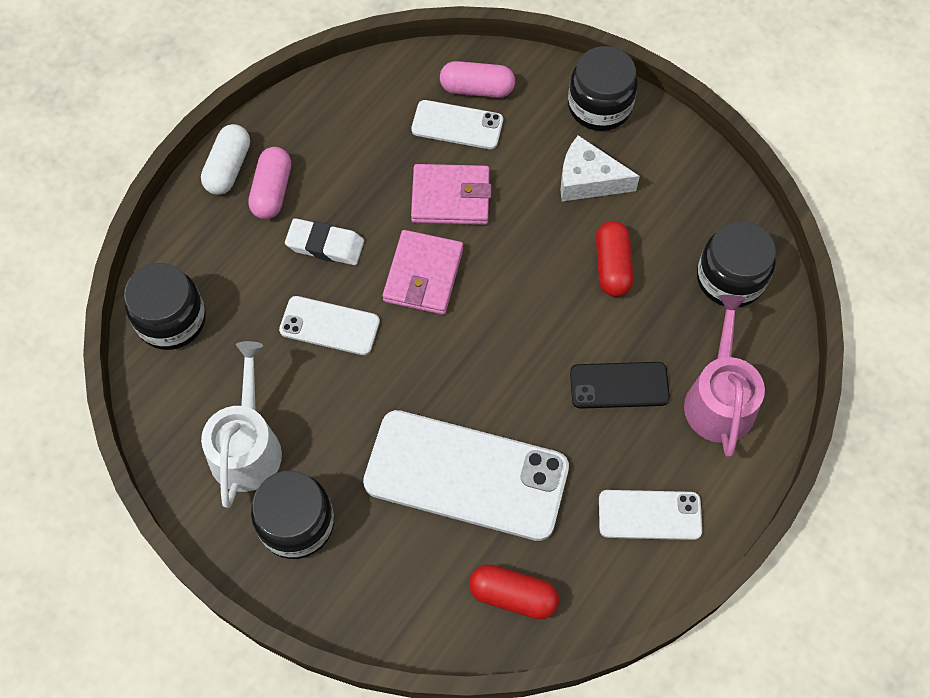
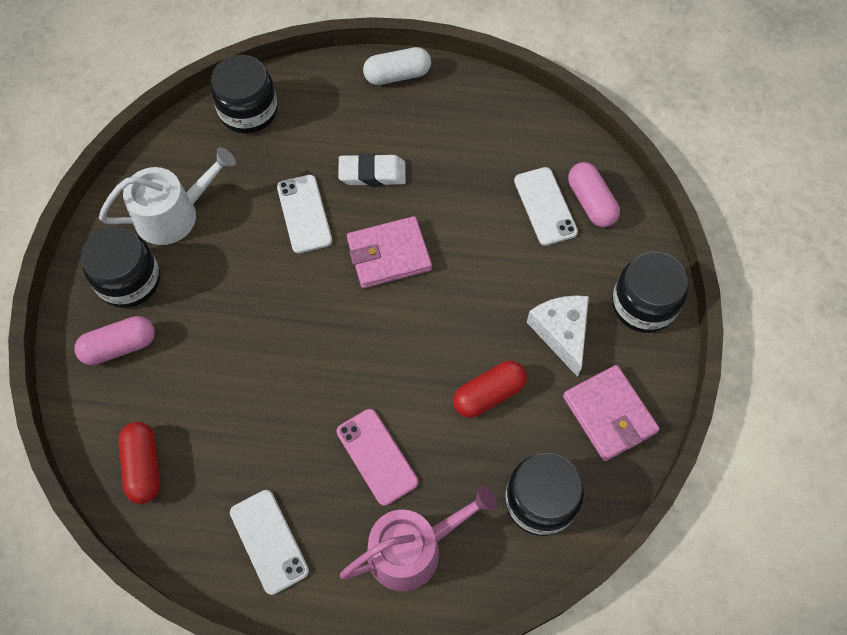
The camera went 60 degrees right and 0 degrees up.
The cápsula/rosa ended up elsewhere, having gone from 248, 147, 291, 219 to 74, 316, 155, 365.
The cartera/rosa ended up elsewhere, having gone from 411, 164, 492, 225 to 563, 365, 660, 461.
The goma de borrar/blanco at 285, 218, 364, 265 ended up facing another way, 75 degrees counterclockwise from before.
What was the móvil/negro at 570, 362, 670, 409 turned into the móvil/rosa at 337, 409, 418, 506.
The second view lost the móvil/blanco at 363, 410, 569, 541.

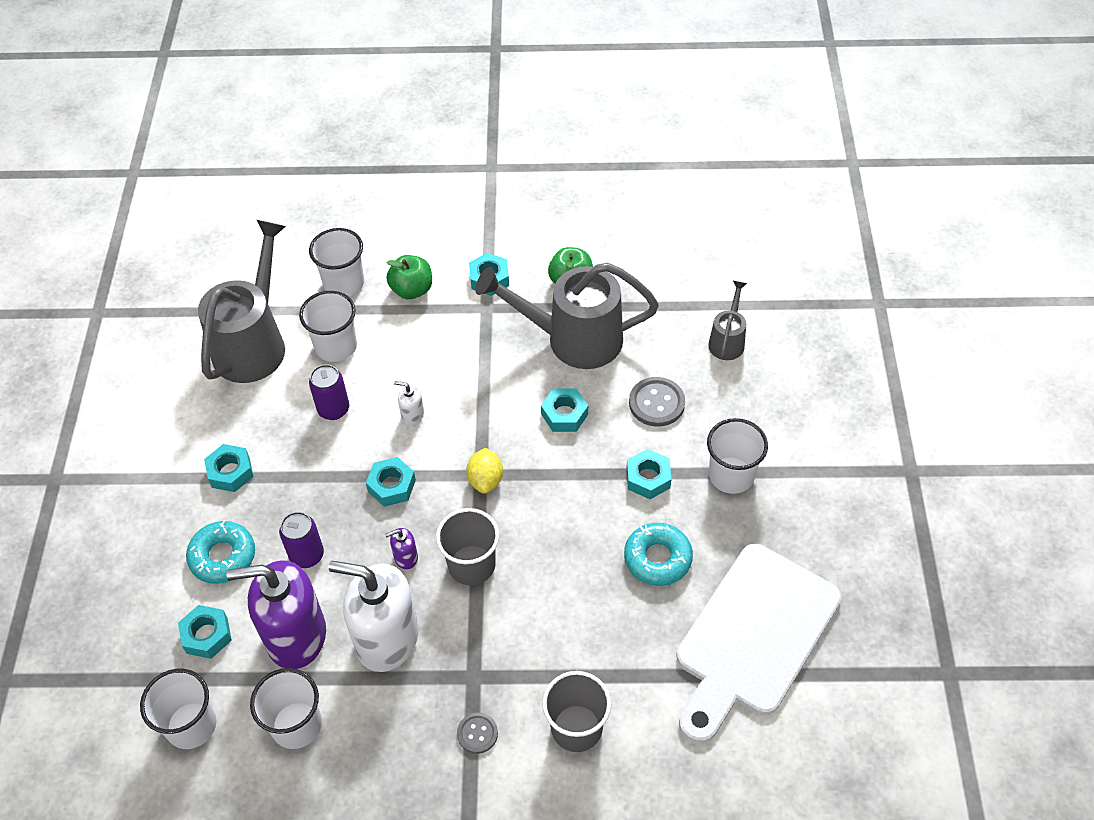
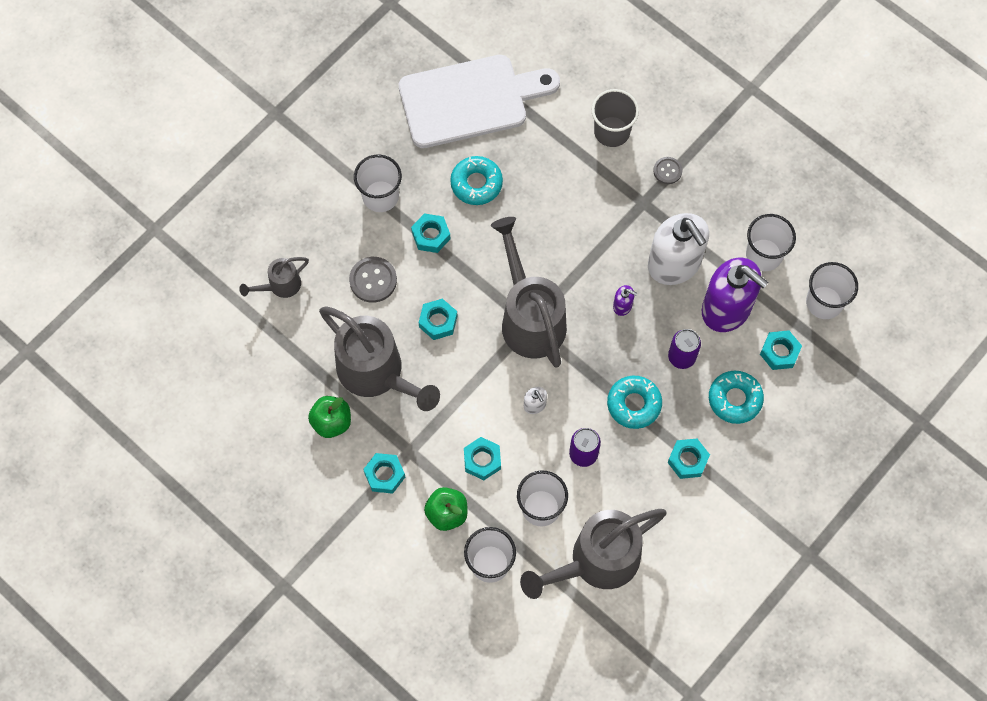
The camera went 140 degrees left and 15 degrees up.
Where the limón/amarillo stood at 466, 448, 503, 494, the regadera/gris came to stand at 491, 217, 567, 368.
The tuerca/turquesa ended up elsewhere, having gone from 366, 457, 416, 507 to 464, 437, 501, 480.
The second view lost the vaso/gris at 436, 508, 499, 585.
The second view gained the rosquilla/turquesa at 607, 376, 662, 429.

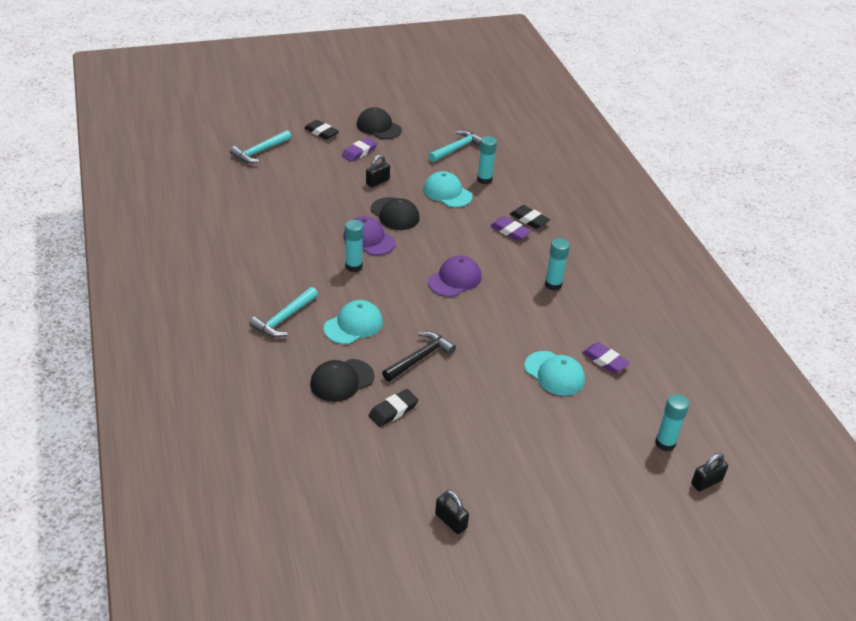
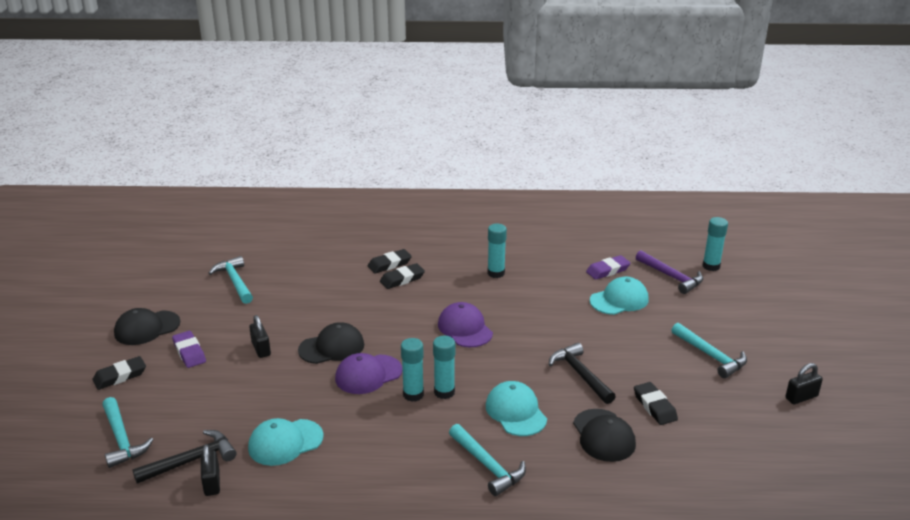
The camera went 70 degrees left and 10 degrees down.
The barra de pegamento/turquesa ended up elsewhere, having gone from 477, 136, 497, 184 to 433, 336, 455, 399.
The gorra/turquesa ended up elsewhere, having gone from 423, 171, 472, 207 to 248, 418, 323, 466.
What was the goma de borrar/morado at 490, 216, 531, 240 turned into the goma de borrar/negro at 380, 263, 425, 289.
The candado/negro ended up elsewhere, having gone from 691, 453, 728, 492 to 201, 444, 220, 496.
The second view gained the martillo/morado at 636, 250, 703, 294.
The second view gained the martillo/turquesa at 671, 323, 747, 378.
The second view gained the martillo/negro at 132, 430, 236, 484.

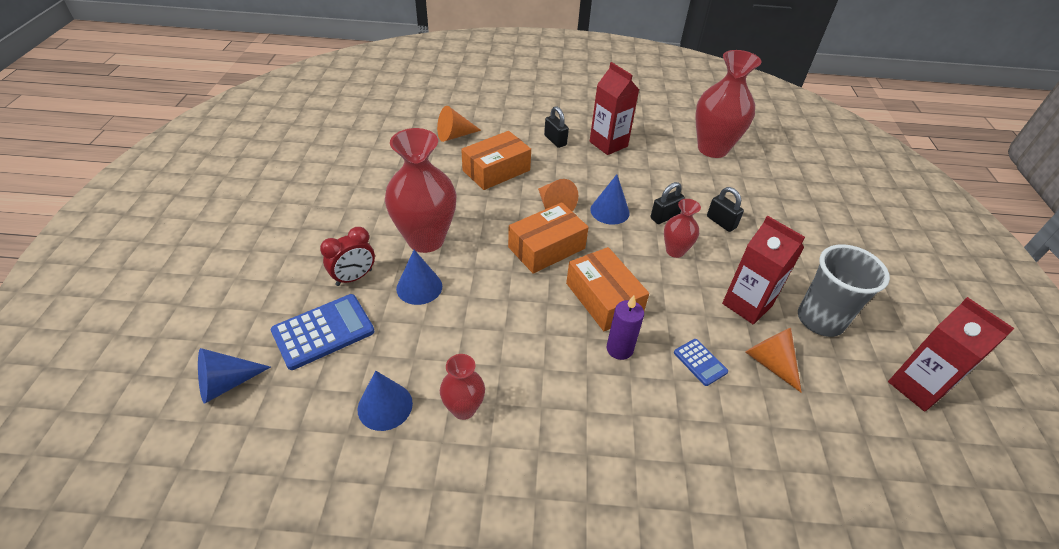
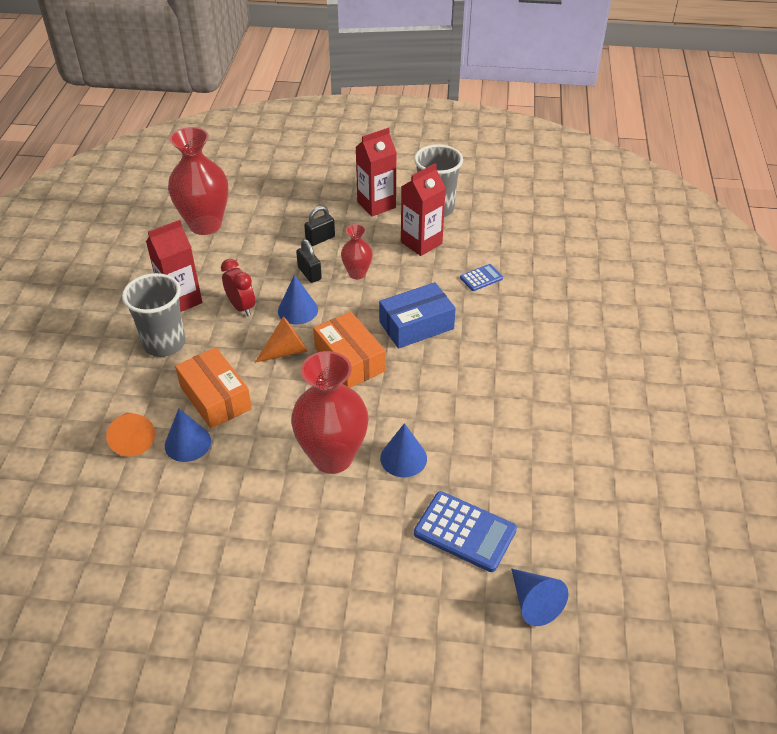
The camera went 85 degrees left and 0 degrees up.
Where the candado/negro stood at 544, 106, 569, 148, the vaso/gris came to stand at 122, 273, 185, 357.
The despertador/rojo ended up elsewhere, having gone from 320, 227, 375, 286 to 221, 259, 255, 316.
What was the caja/naranja at 566, 247, 649, 331 turned into the caja/azul at 379, 282, 456, 349.
The calculadora/azul at 271, 294, 375, 370 ended up facing another way, 150 degrees clockwise from before.
The second view lost the vela/morado at 606, 295, 644, 360.
The cartón de leche/rojo ended up elsewhere, having gone from 888, 297, 1015, 411 to 356, 128, 397, 217.
The second view lost the cono/naranja at 745, 328, 802, 393.
The second view lost the florero/rojo at 440, 354, 485, 420.
The cono/azul ended up elsewhere, having gone from 358, 371, 413, 431 to 165, 408, 211, 462.

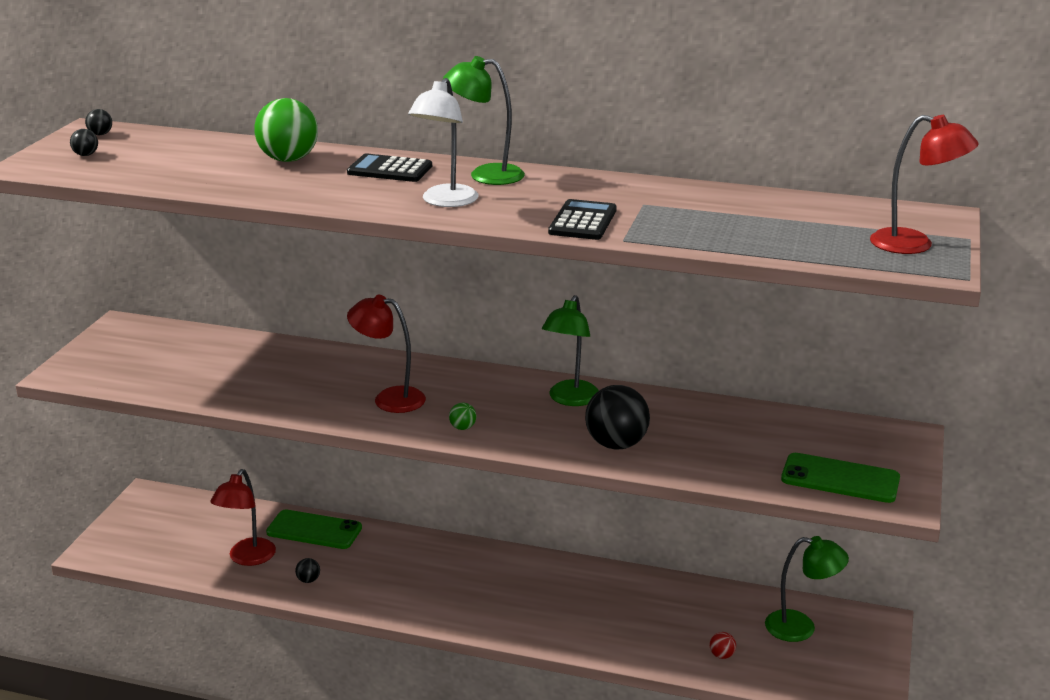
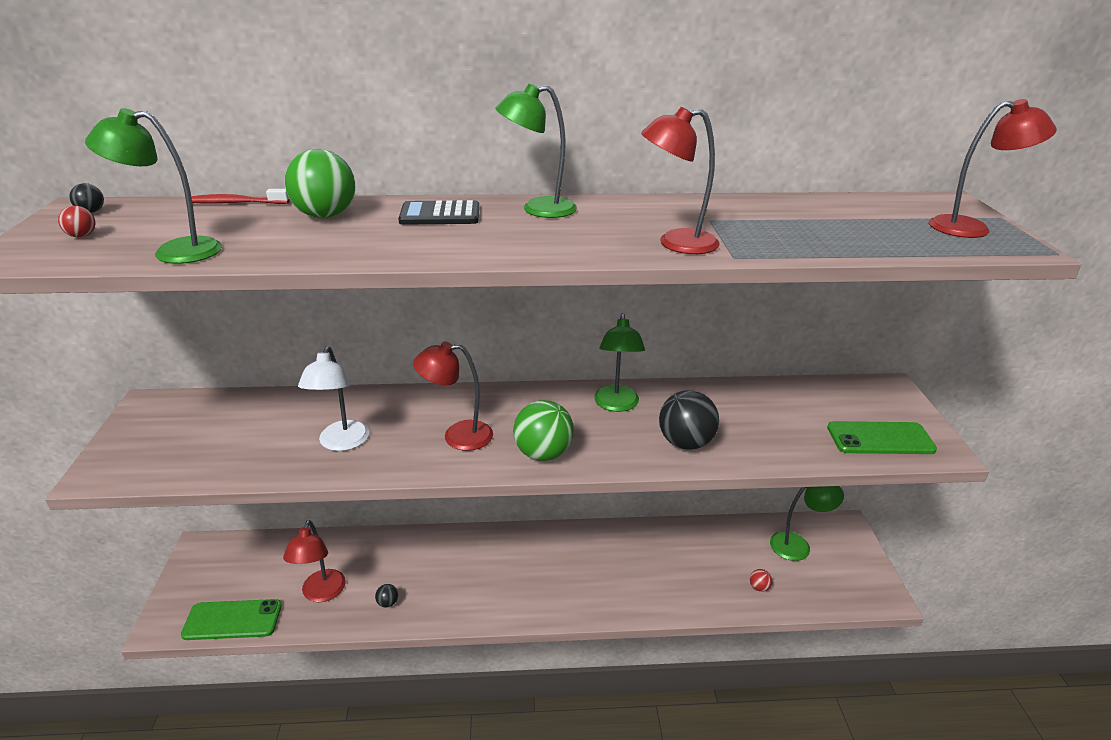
The camera went 20 degrees left and 5 degrees up.
The lámpara/blanco ended up elsewhere, having gone from 408, 78, 478, 207 to 298, 346, 369, 451.
What was the pelota/negro at 70, 129, 98, 156 turned into the pelota/rojo at 58, 206, 96, 238.
Where the calculadora/negro stood at 548, 199, 617, 240, the lámpara/rojo came to stand at 641, 107, 720, 254.
The size of the pelota/verde at 449, 403, 476, 430 changed by a factor of 2.29.
The móvil/verde ended up elsewhere, having gone from 266, 509, 362, 549 to 181, 599, 282, 640.
The second view gained the lámpara/verde at 85, 108, 222, 264.
The second view gained the cepillo de dientes/rojo at 191, 189, 290, 204.

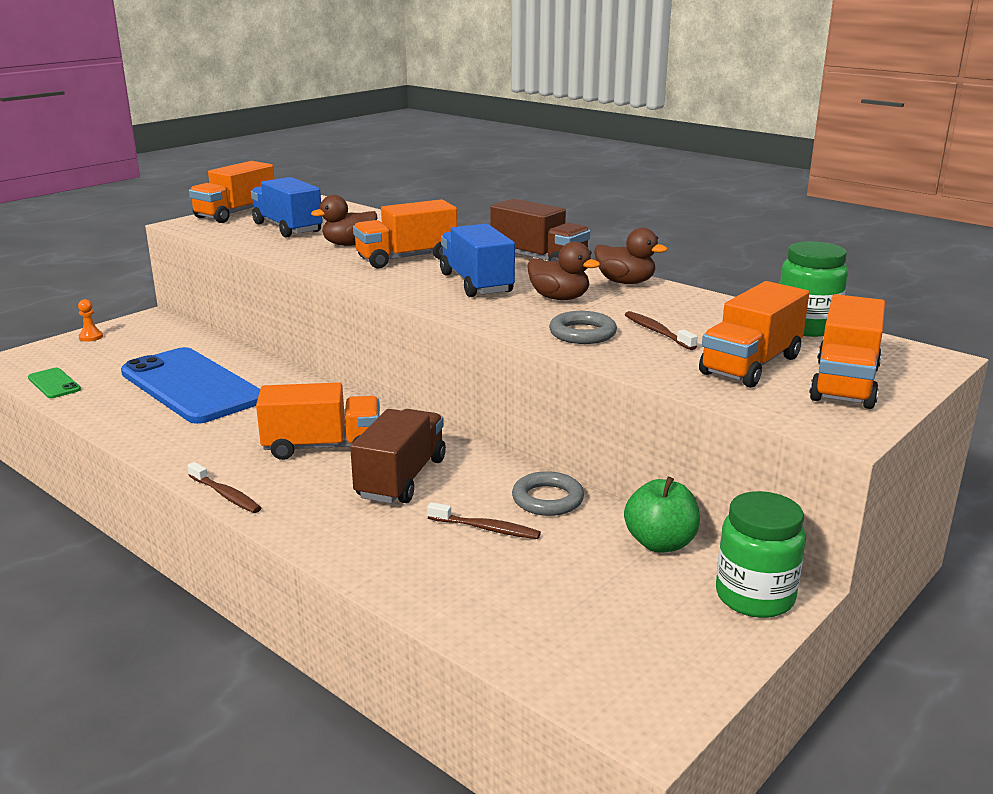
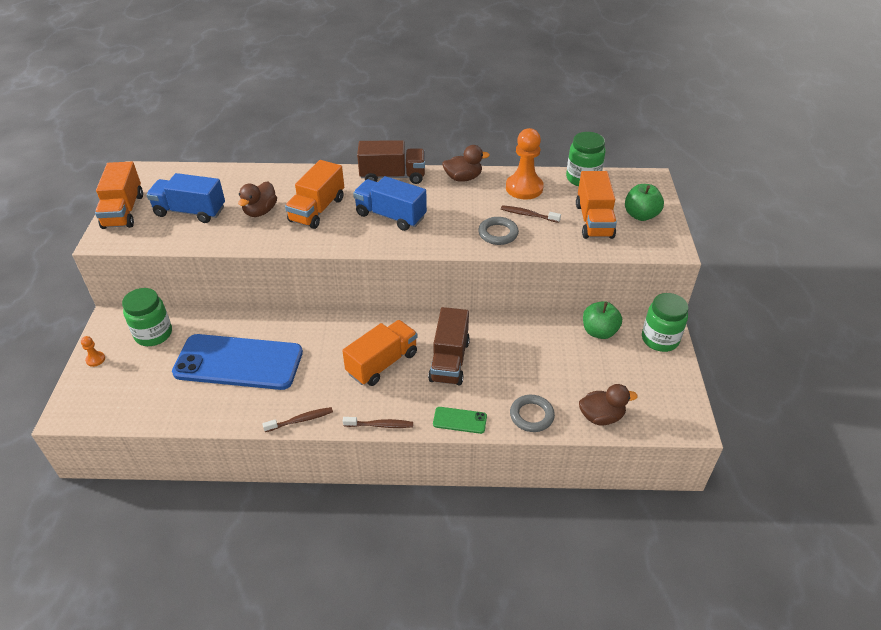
The camera went 40 degrees left and 20 degrees up.
The pato/marrón ended up elsewhere, having gone from 527, 242, 600, 300 to 579, 384, 638, 426.
Where the camión/naranja stood at 809, 294, 885, 409, the manzana/verde came to stand at 625, 184, 664, 221.
The móvil/verde ended up elsewhere, having gone from 28, 368, 81, 398 to 433, 407, 487, 434.
The camión/marrón at 350, 409, 446, 503 ended up facing another way, 150 degrees counterclockwise from before.
The anillo/gris ended up elsewhere, having gone from 512, 471, 584, 516 to 510, 395, 555, 432.
The cepillo de dientes/marrón ended up elsewhere, having gone from 427, 502, 541, 539 to 262, 407, 333, 432.
The second view gained the peón/naranja at 506, 128, 544, 199.
The second view gained the tarro/verde at 122, 288, 172, 346.

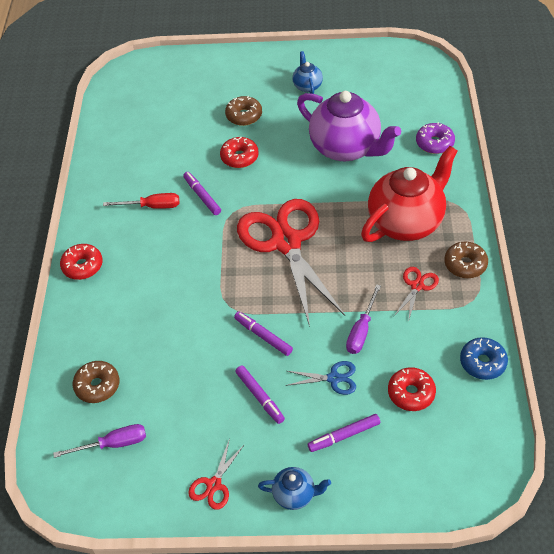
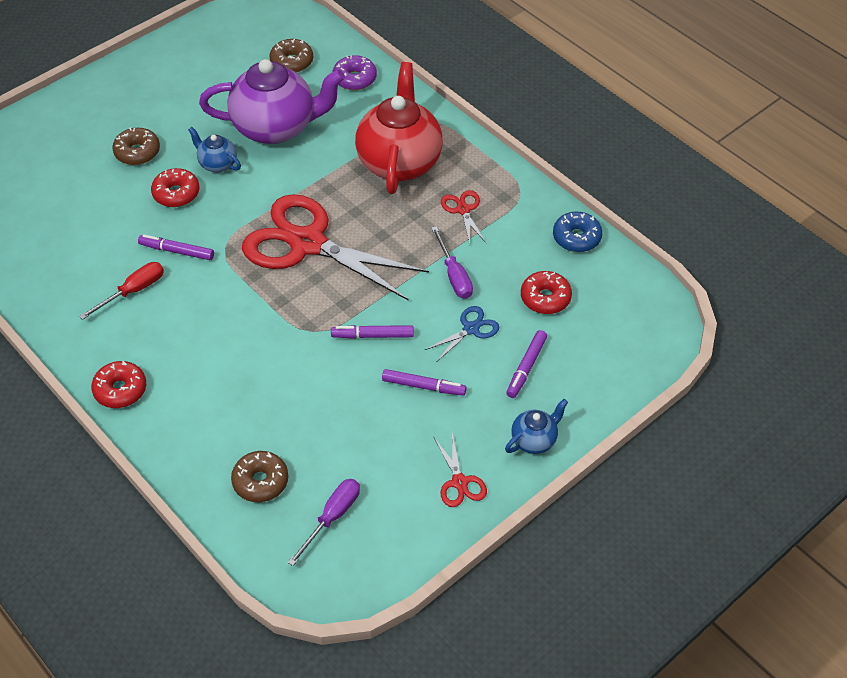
The camera went 45 degrees left and 0 degrees up.
The tetera/azul ended up elsewhere, having gone from 292, 51, 323, 94 to 188, 127, 241, 172.
The rosquilla/marrón ended up elsewhere, having gone from 444, 242, 488, 278 to 269, 39, 313, 73.

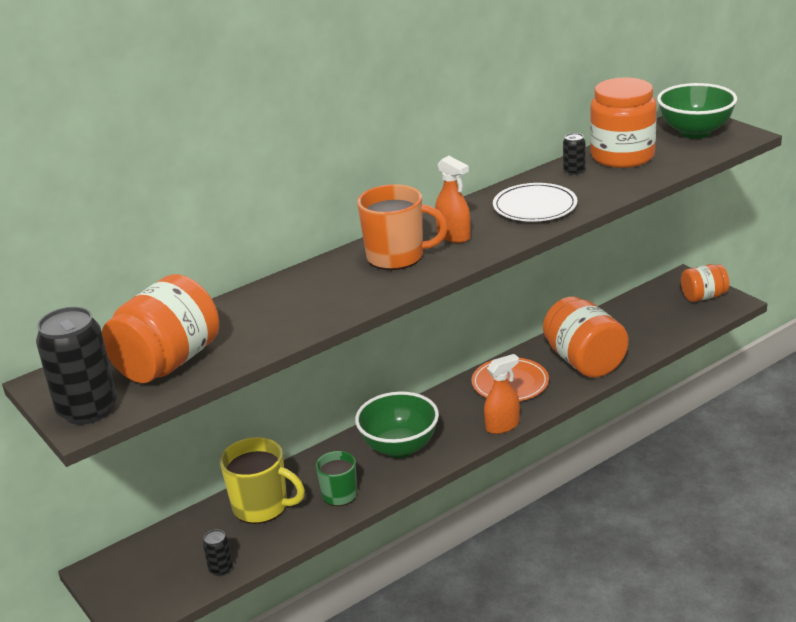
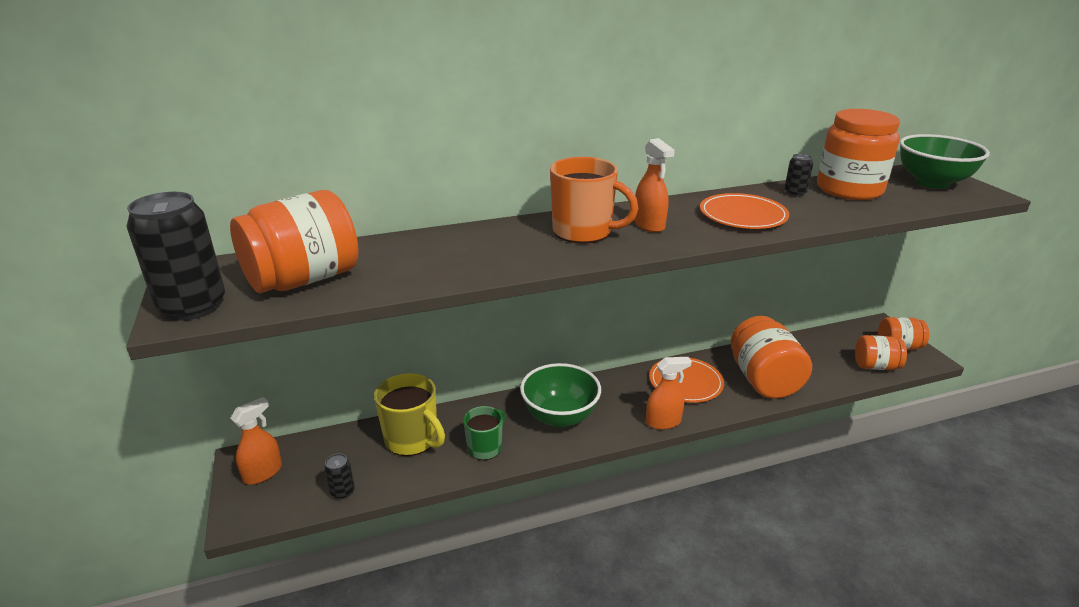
The camera went 15 degrees right and 0 degrees up.
What was the plato/blanco at 493, 183, 577, 222 turned into the plato/naranja at 700, 193, 789, 229.
The second view gained the tarro/naranja at 855, 335, 907, 370.
The second view gained the pulverizador/naranja at 230, 397, 282, 485.

